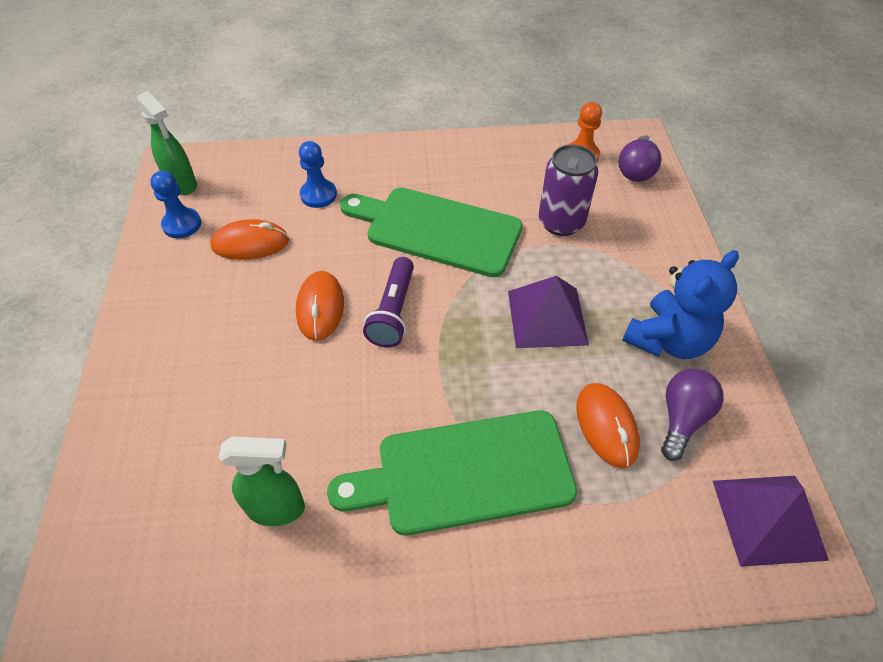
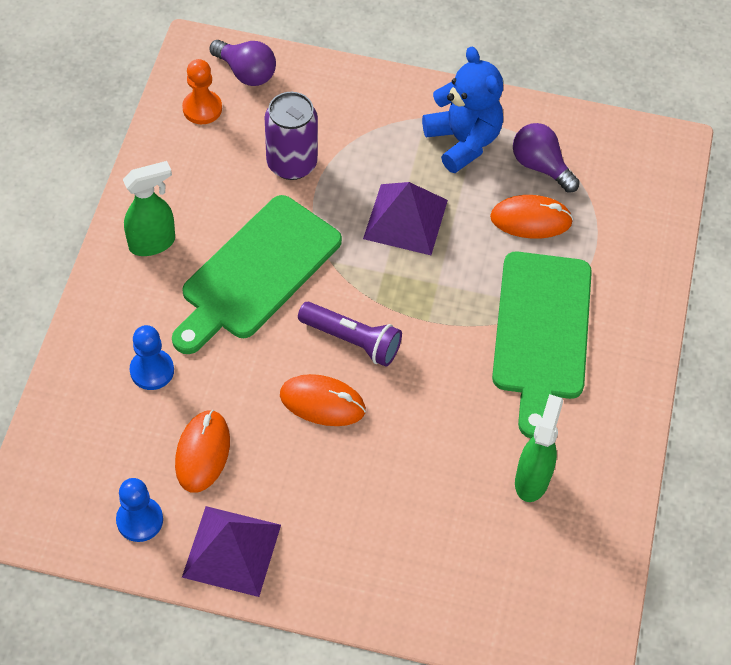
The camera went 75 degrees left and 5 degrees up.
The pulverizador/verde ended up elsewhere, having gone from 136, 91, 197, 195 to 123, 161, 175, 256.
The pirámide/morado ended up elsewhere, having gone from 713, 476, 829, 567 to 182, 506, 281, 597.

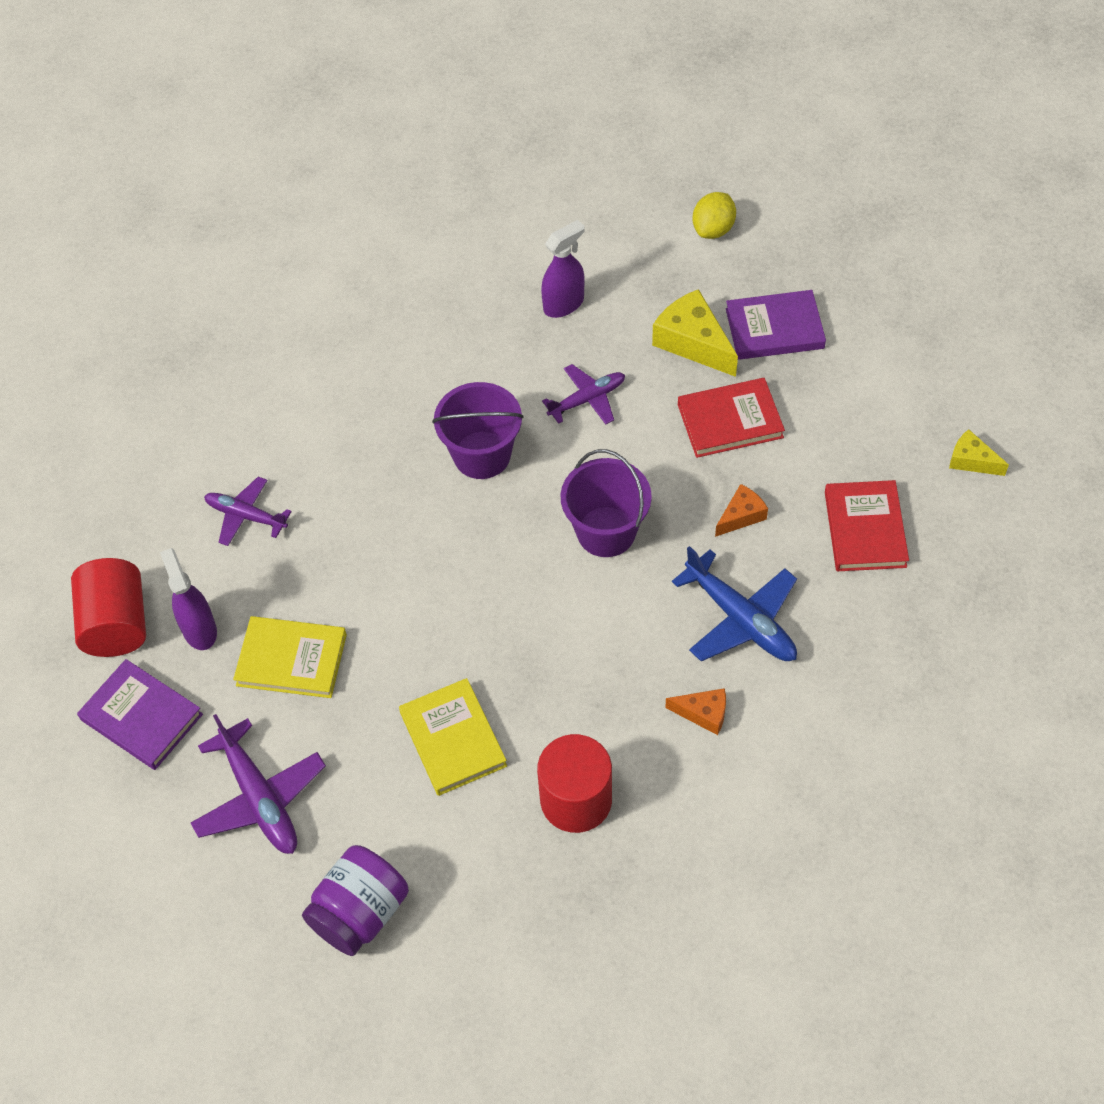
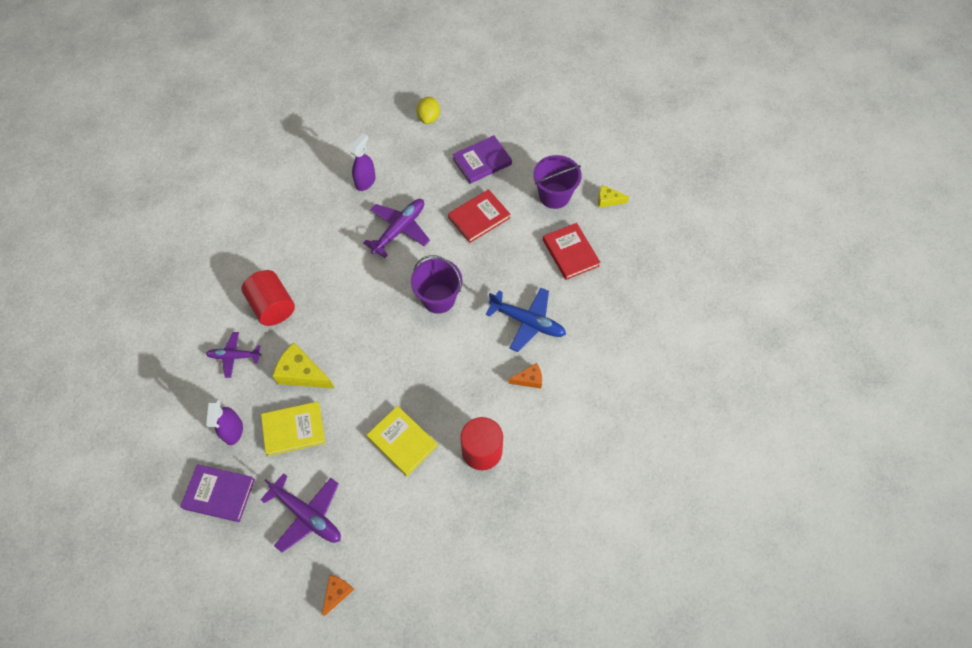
The camera went 25 degrees left and 5 degrees up.
The queso/amarillo ended up elsewhere, having gone from 652, 289, 738, 377 to 273, 342, 335, 389.
The size of the avión/morado at 542, 364, 625, 425 changed by a factor of 1.55.
The balde/morado ended up elsewhere, having gone from 432, 382, 524, 479 to 533, 155, 582, 209.
The queso/naranja ended up elsewhere, having gone from 715, 484, 768, 537 to 322, 575, 354, 616.
The pulverizador/morado at 160, 548, 217, 650 ended up facing another way, 135 degrees counterclockwise from before.
The cilindro/rojo ended up elsewhere, having gone from 71, 558, 146, 657 to 241, 270, 295, 326.
The second view lost the tarro/morado at 302, 845, 409, 956.

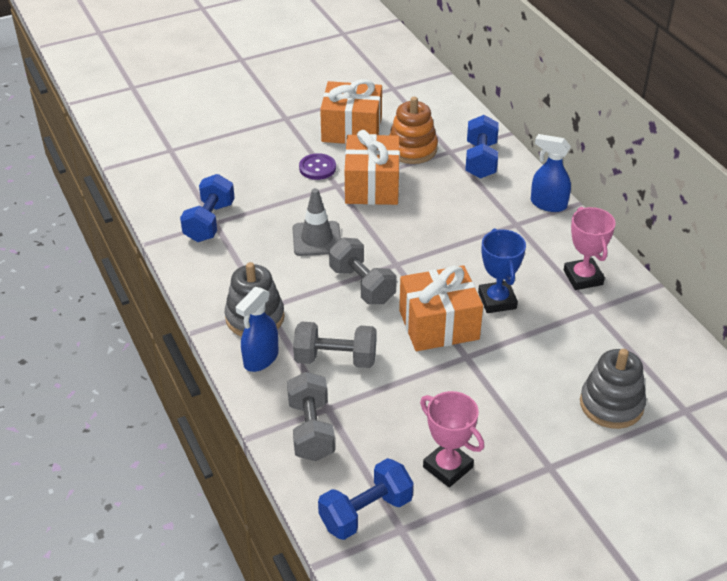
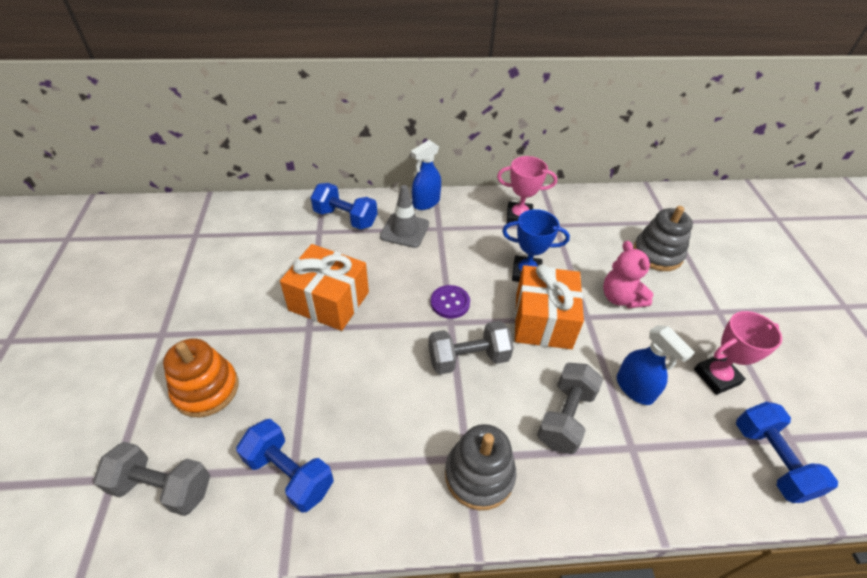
The camera went 70 degrees left and 5 degrees up.
The second view lost the regalo/naranja at 320, 79, 382, 144.
The juguete apilable/naranja ended up elsewhere, having gone from 389, 97, 438, 164 to 163, 339, 238, 417.
The botón/morado ended up elsewhere, having gone from 299, 153, 336, 180 to 431, 285, 470, 319.
The cono de tráfico/gris ended up elsewhere, having gone from 292, 188, 341, 256 to 380, 185, 429, 248.
The pulverizador/azul ended up elsewhere, having gone from 236, 287, 279, 372 to 617, 325, 695, 405.
The mancuerna/gris ended up elsewhere, having gone from 287, 372, 335, 461 to 94, 442, 210, 516.
The second view gained the osito/rosa at 603, 241, 653, 308.

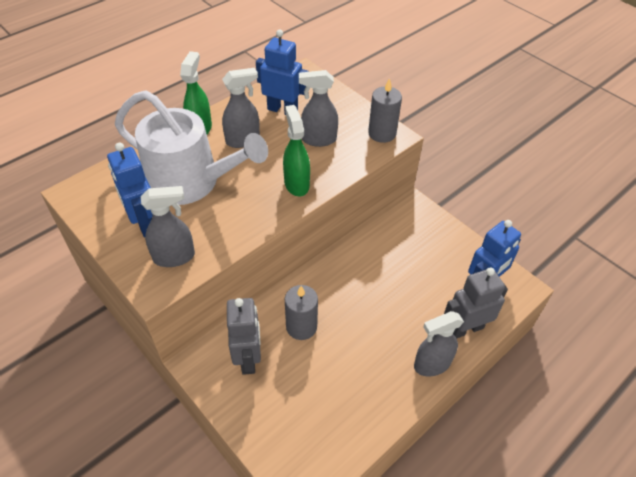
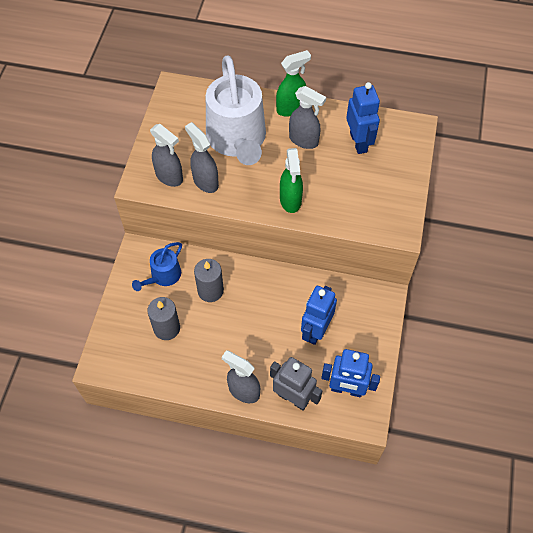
The camera went 55 degrees right and 10 degrees up.
The pulverizador/gris ended up elsewhere, having gone from 299, 70, 338, 147 to 185, 122, 219, 193.
The vela/gris ended up elsewhere, having gone from 368, 78, 402, 143 to 147, 297, 180, 340.
The pulverizador/verde at 283, 105, 310, 196 ended up facing another way, 135 degrees clockwise from before.
The robot/azul ended up elsewhere, having gone from 107, 143, 153, 237 to 301, 286, 337, 345.
Where the robot/gris stood at 227, 298, 261, 375, the regadera/azul came to stand at 132, 242, 182, 291.

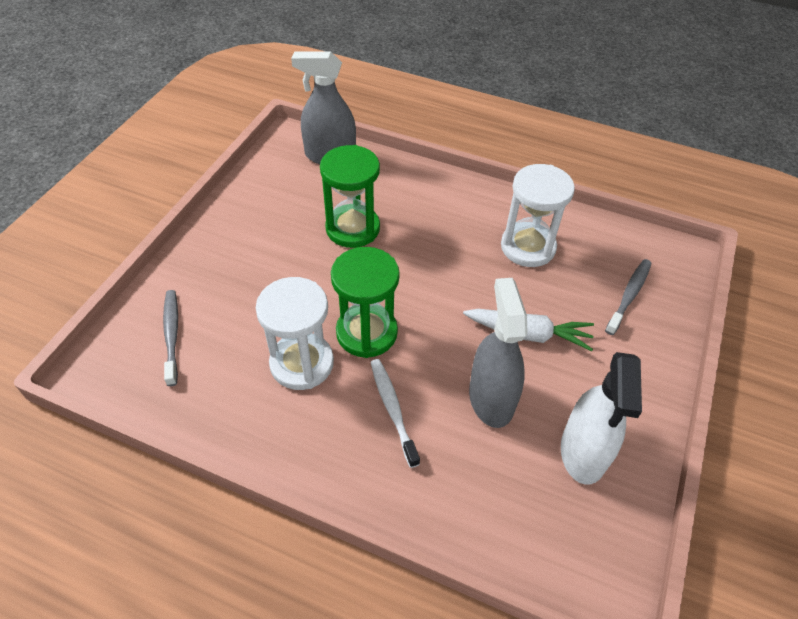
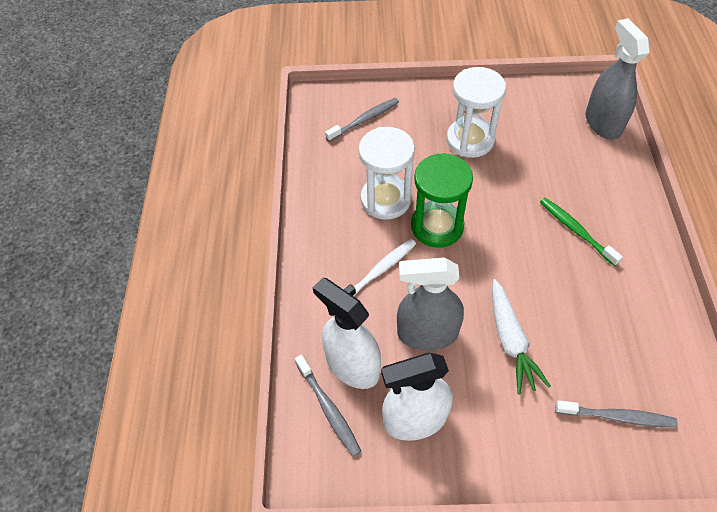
The camera went 70 degrees right and 5 degrees up.
The second view lost the reloj de arena/verde at 320, 145, 380, 248.
The reloj de arena/blanco ended up elsewhere, having gone from 501, 164, 575, 267 to 447, 67, 506, 158.
The pulverizador/gris at 469, 278, 528, 428 ended up facing another way, 150 degrees counterclockwise from before.
The second view gained the cepillo de dientes/verde at 540, 198, 623, 266.
The second view gained the pulverizador/blanco at 313, 277, 381, 389.
The second view gained the cepillo de dientes/gris at 295, 355, 361, 457.

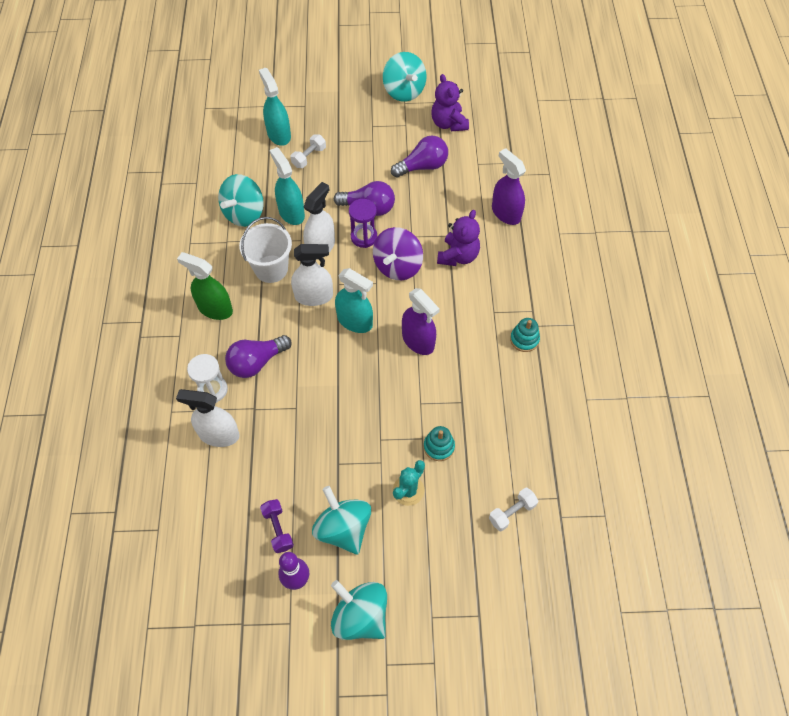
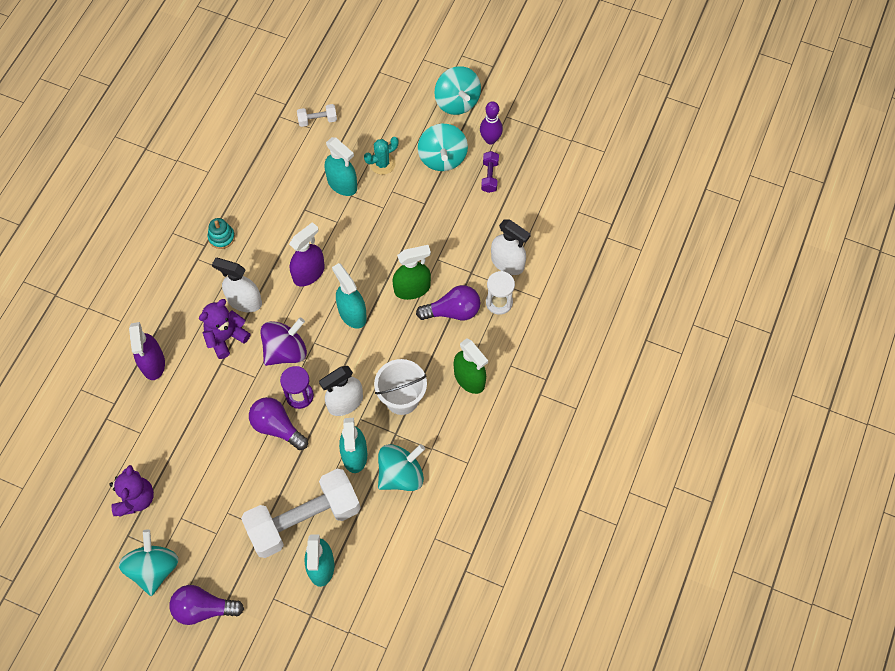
The camera went 155 degrees left and 5 degrees up.
The size of the mancuerna/blanco at 290, 134, 326, 168 changed by a factor of 2.49.
The bombilla/morado ended up elsewhere, having gone from 391, 136, 448, 178 to 169, 585, 244, 625.
The pulverizador/blanco ended up elsewhere, having gone from 291, 244, 333, 306 to 212, 258, 262, 312.
The pulverizador/morado at 402, 288, 440, 355 ended up facing another way, 60 degrees clockwise from before.
Where the juguete apilable/turquesa stood at 424, 426, 455, 461, the pulverizador/turquesa came to stand at 325, 137, 357, 196.
The second view gained the pulverizador/verde at 392, 245, 431, 300.

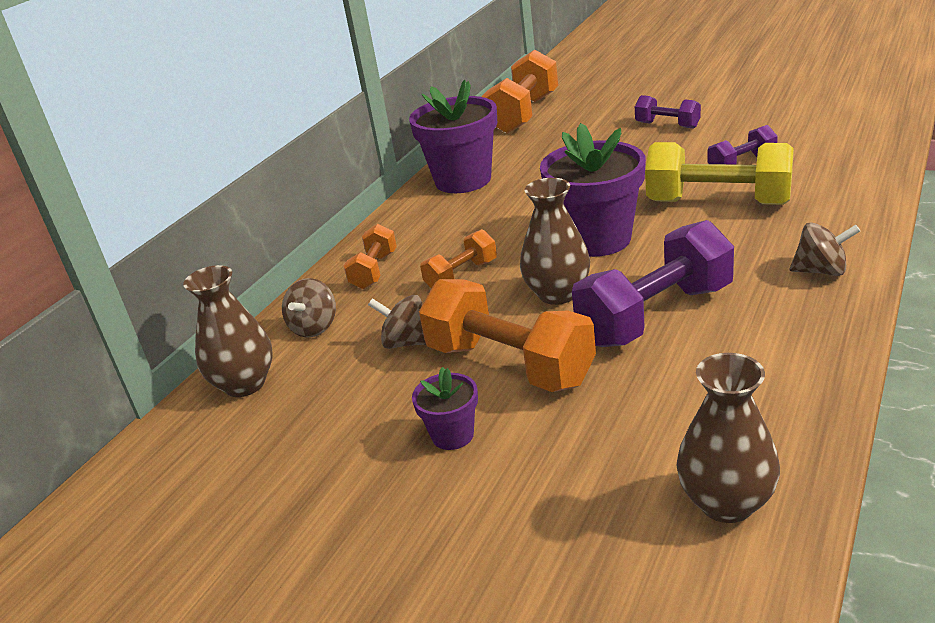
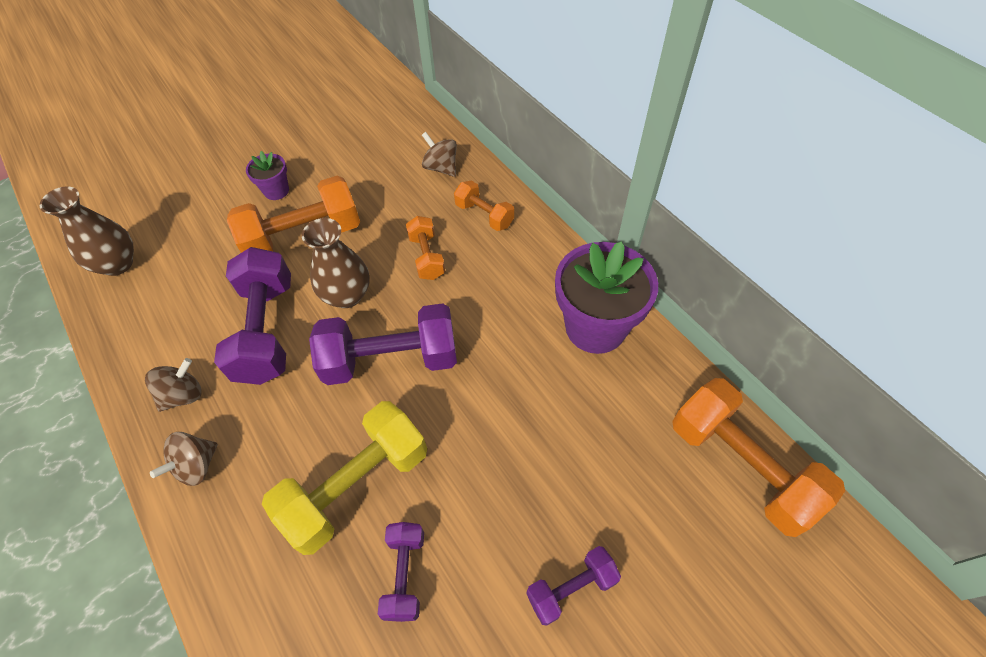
The camera went 115 degrees right and 25 degrees up.
Where the maceta/morado stood at 540, 123, 646, 257, the mancuerna/morado came to stand at 309, 303, 457, 385.
The second view lost the florero/marrón at 183, 265, 273, 397.
The peonza/marrón ended up elsewhere, having gone from 368, 295, 426, 349 to 145, 358, 202, 412.

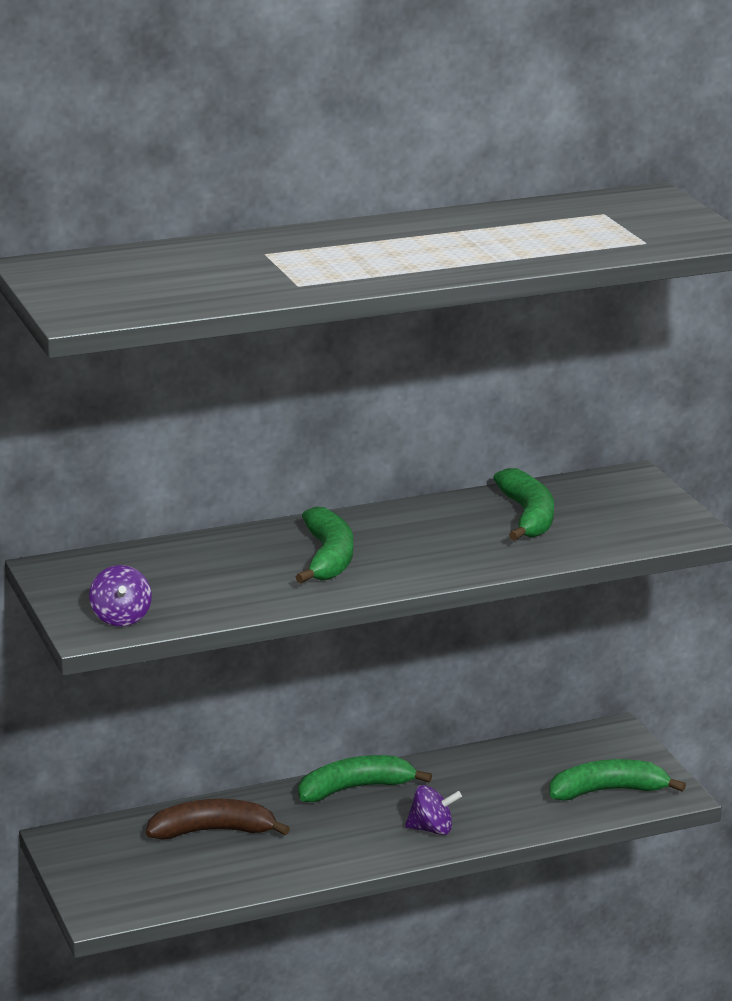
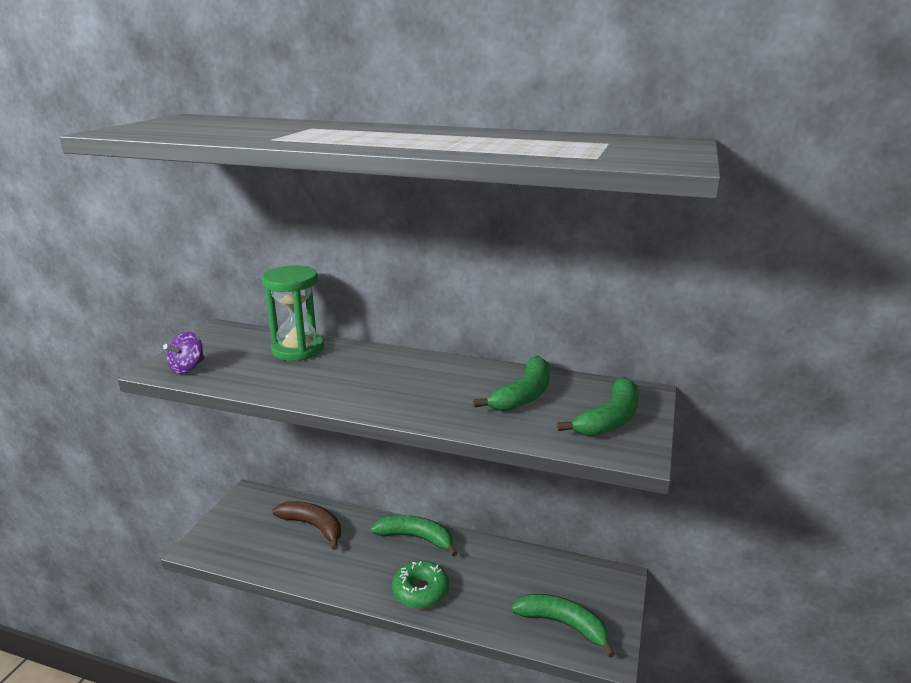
The camera went 40 degrees right and 0 degrees up.
The plátano/verde ended up elsewhere, having gone from 296, 507, 353, 583 to 557, 377, 639, 436.
Where the peonza/morado stood at 405, 785, 462, 835, the rosquilla/verde came to stand at 392, 561, 449, 609.
The second view gained the reloj de arena/verde at 262, 265, 324, 361.

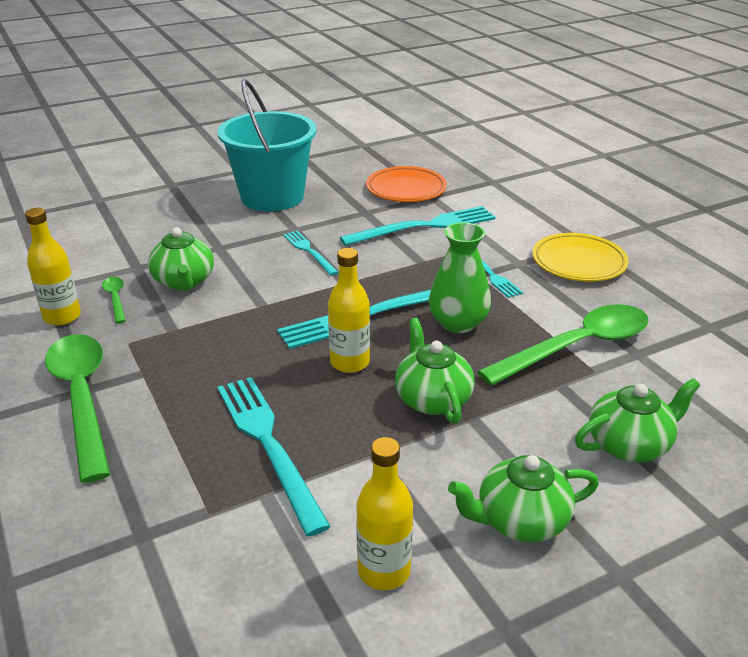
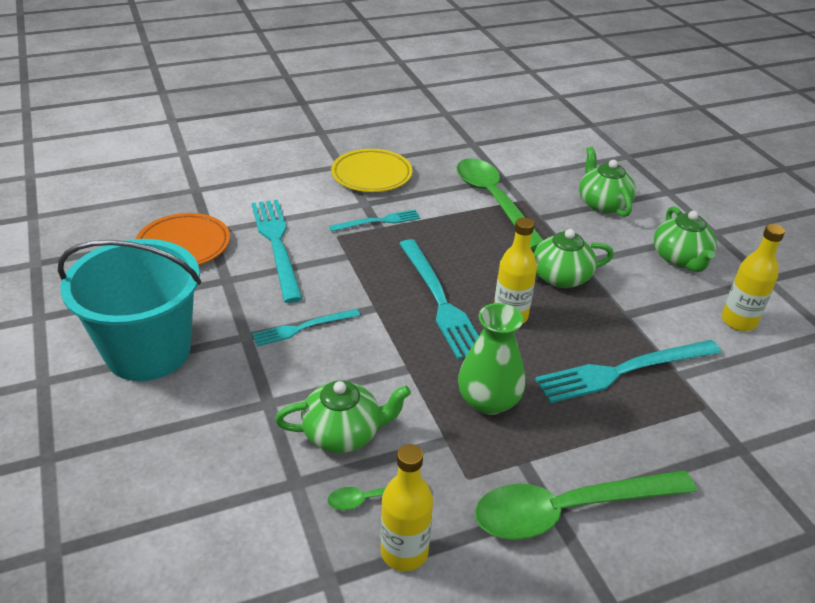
The camera went 85 degrees left and 5 degrees up.
The florero/verde ended up elsewhere, having gone from 429, 222, 491, 333 to 458, 303, 525, 415.

